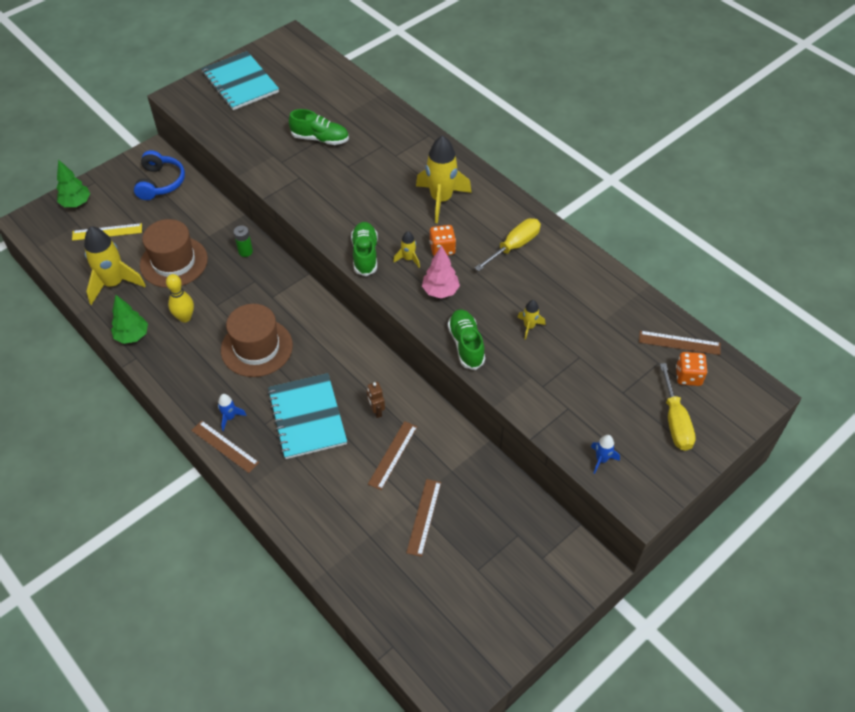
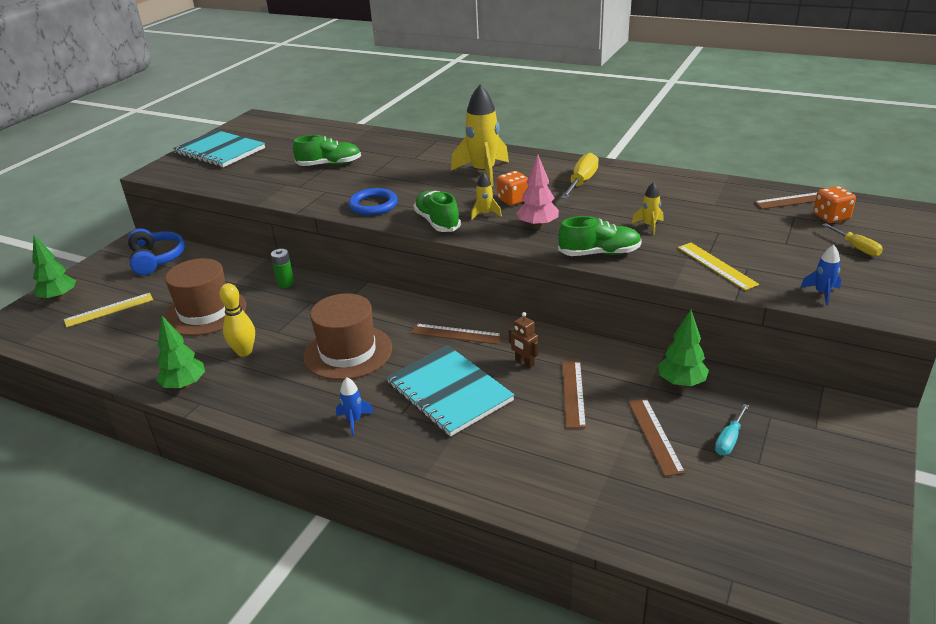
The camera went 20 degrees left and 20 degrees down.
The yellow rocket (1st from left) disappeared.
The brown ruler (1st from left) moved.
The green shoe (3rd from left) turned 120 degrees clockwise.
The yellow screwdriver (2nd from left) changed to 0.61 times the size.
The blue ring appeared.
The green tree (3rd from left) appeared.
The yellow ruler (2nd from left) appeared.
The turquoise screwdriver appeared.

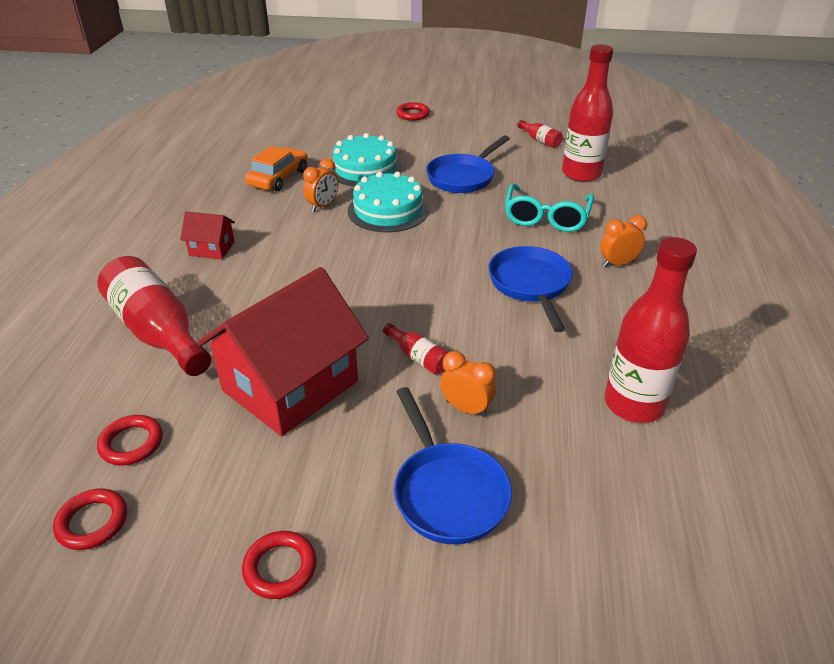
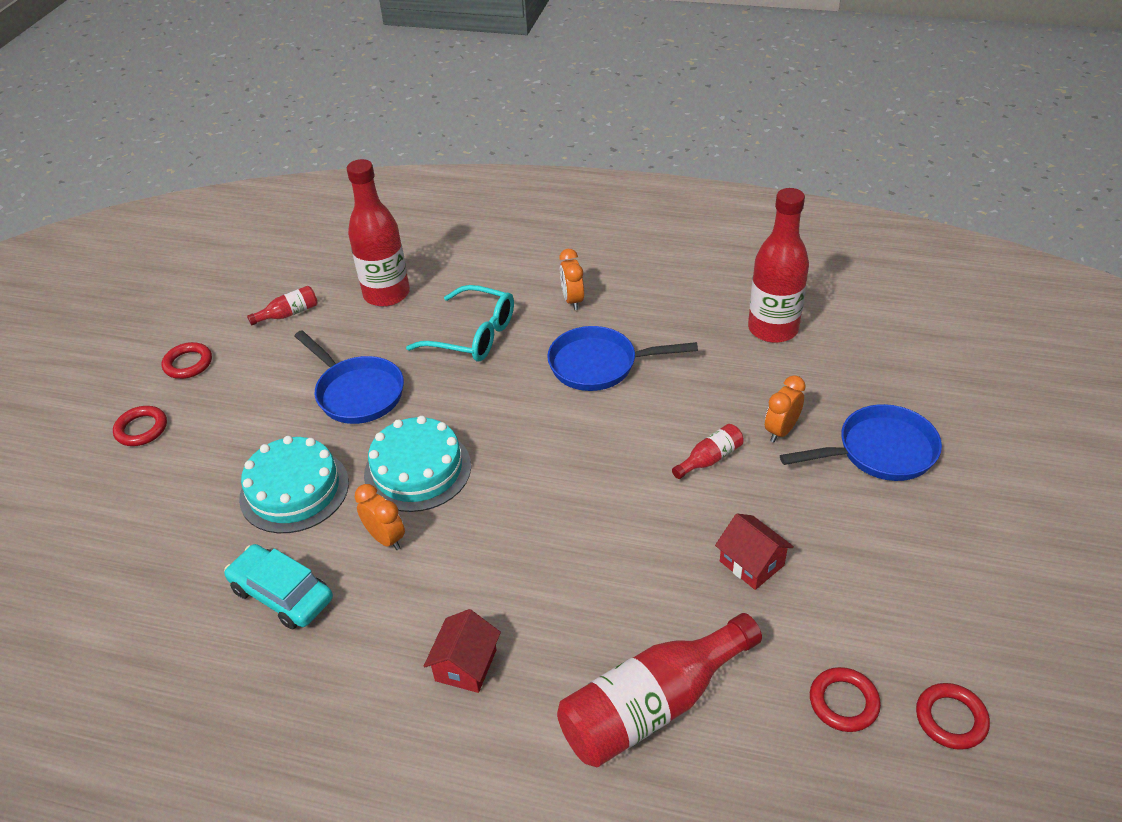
The camera went 80 degrees left and 5 degrees up.
The red house (2nd from left) changed to 0.44 times the size.
The red ring (3rd from left in the first image) moved.
The orange car became the turquoise car.

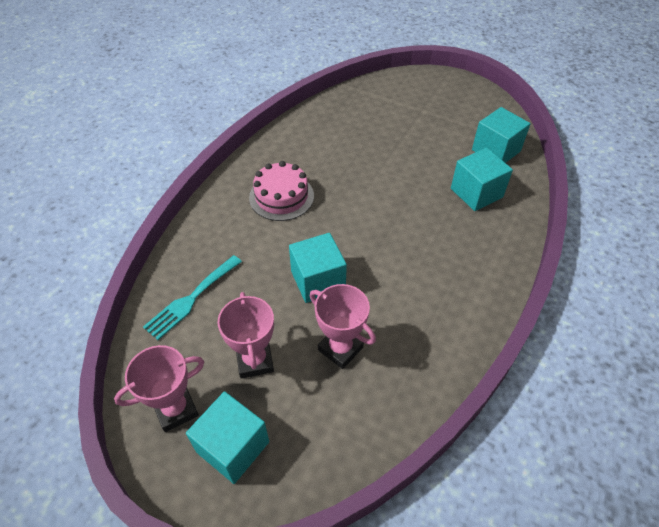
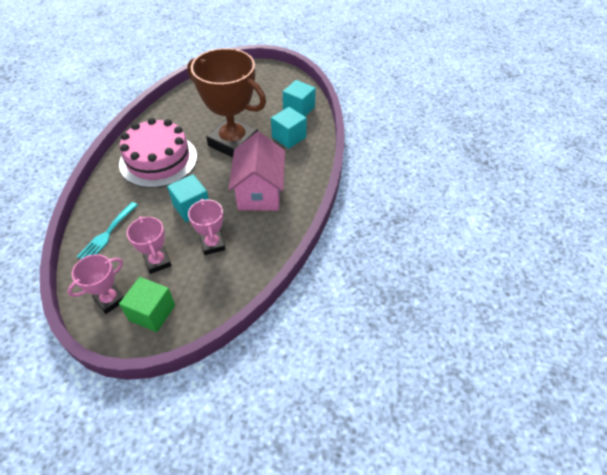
The camera went 15 degrees left and 0 degrees up.
The turquoise cube (1st from left) became the green cube.
The pink cake changed to 1.71 times the size.
The pink trophy (3rd from left) turned 45 degrees clockwise.
The brown trophy appeared.
The pink house appeared.

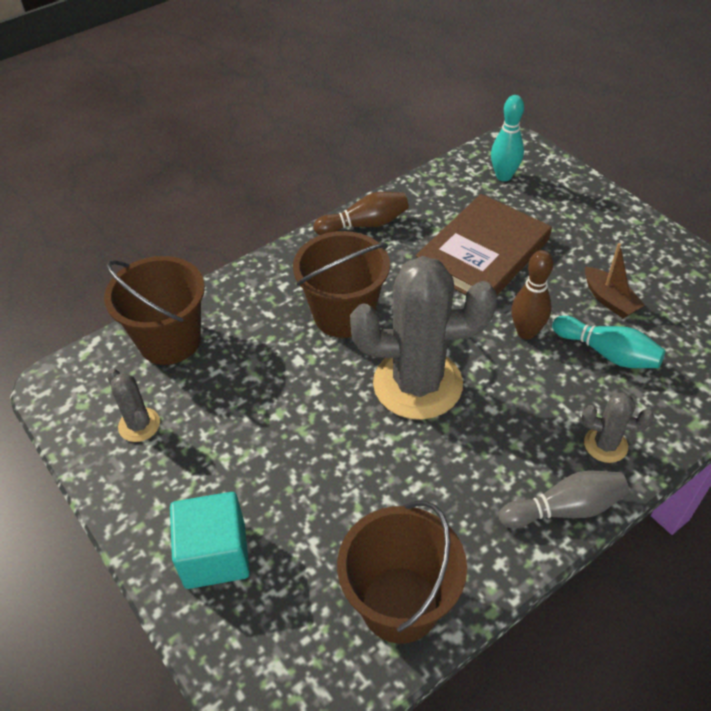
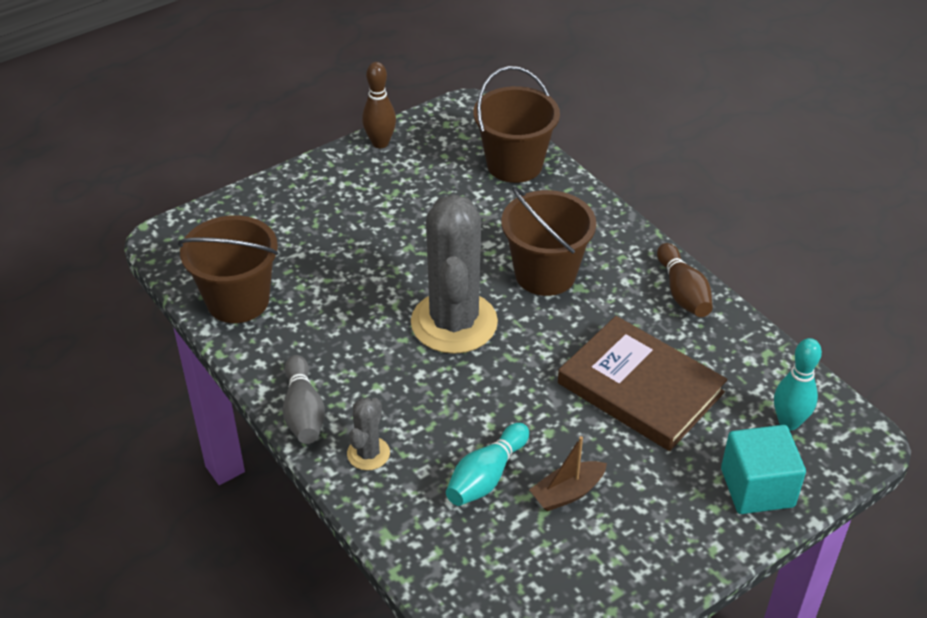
The camera went 90 degrees right and 5 degrees down.
The grey cactus (1st from left) disappeared.
The turquoise cube moved.
The brown bowling pin (2nd from left in the first image) moved.

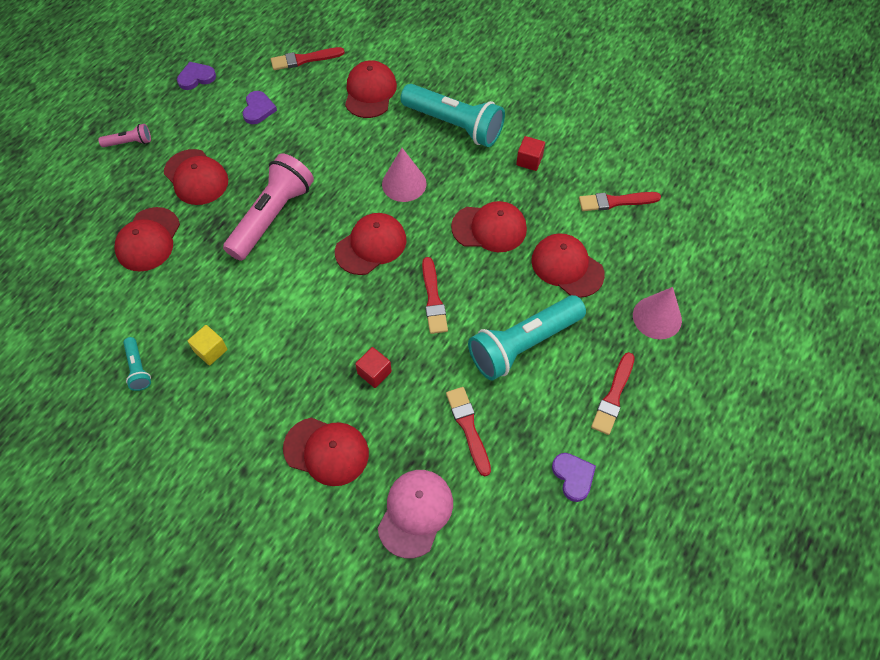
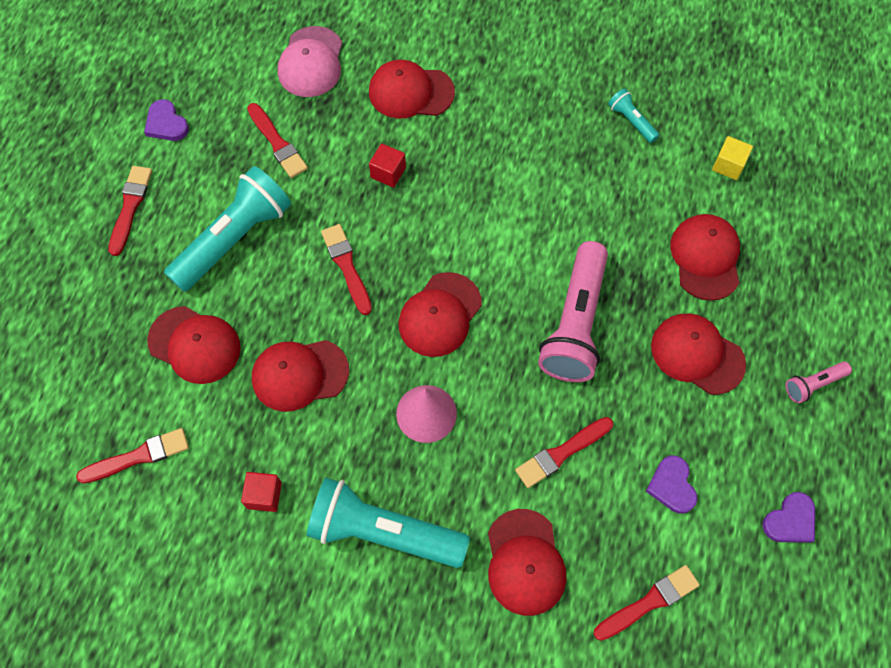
The camera went 165 degrees right and 5 degrees up.
The yellow cube moved.
The pink cone (2nd from left) disappeared.
The red brush (5th from left) appeared.

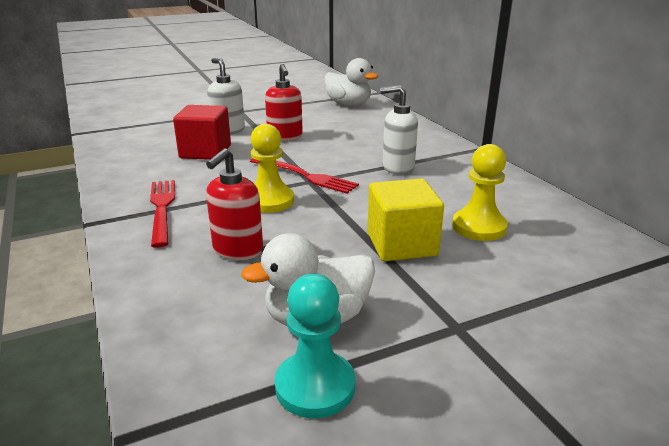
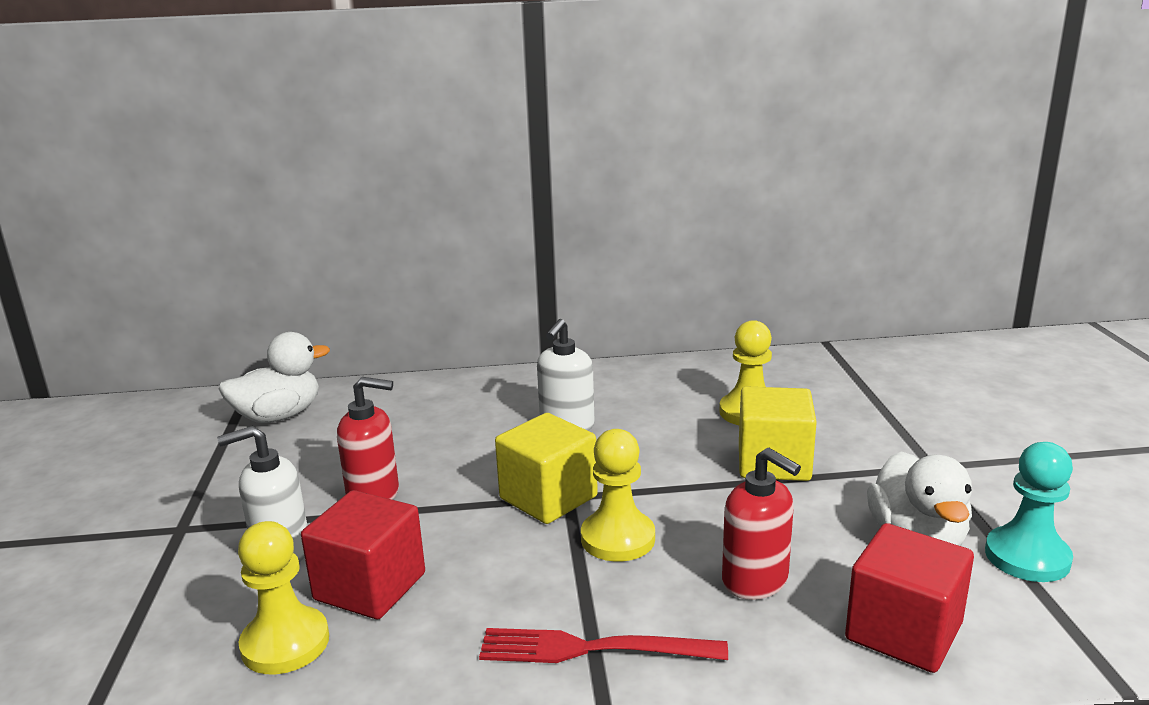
The camera went 70 degrees left and 5 degrees down.
The red fork (2nd from left) was replaced by the yellow cube (1st from left).
The yellow pawn (1st from left) appeared.
The red cube (2nd from left) appeared.

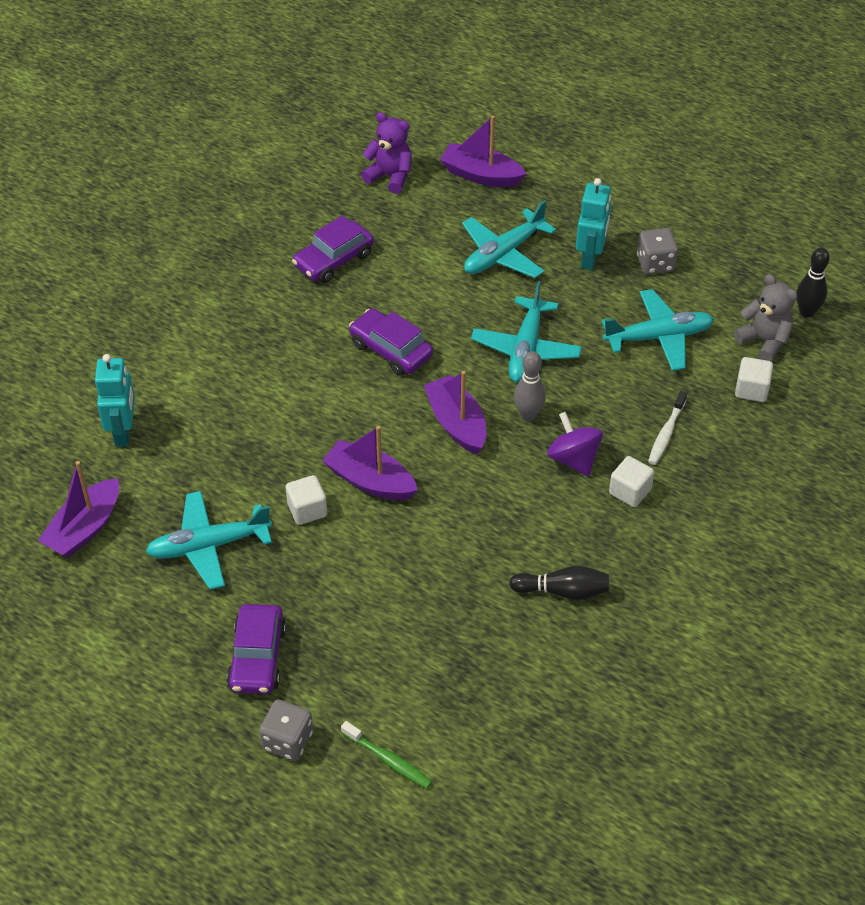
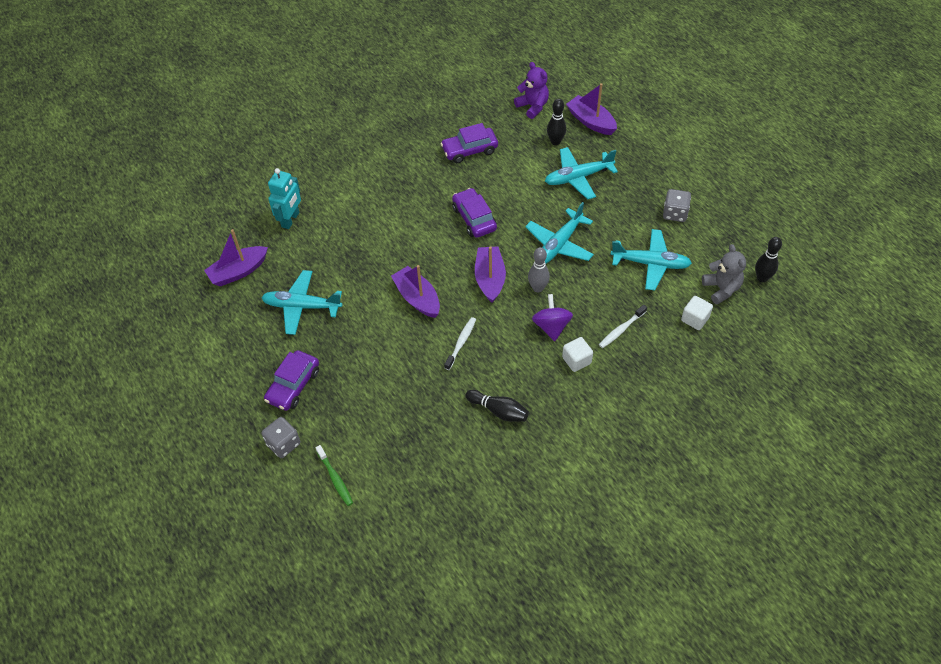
The camera went 25 degrees right and 5 degrees up.
The white cube (1st from left) disappeared.
The turquoise robot (2nd from left) disappeared.
The white toothbrush (1st from left) appeared.
The black bowling pin (2nd from left) appeared.

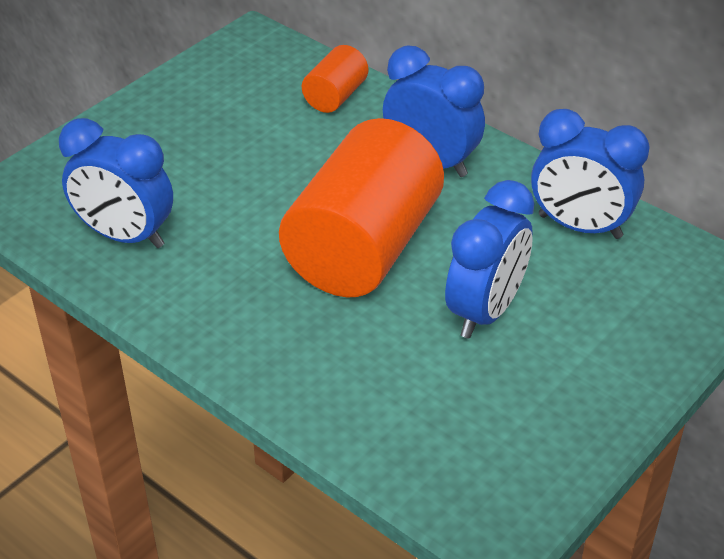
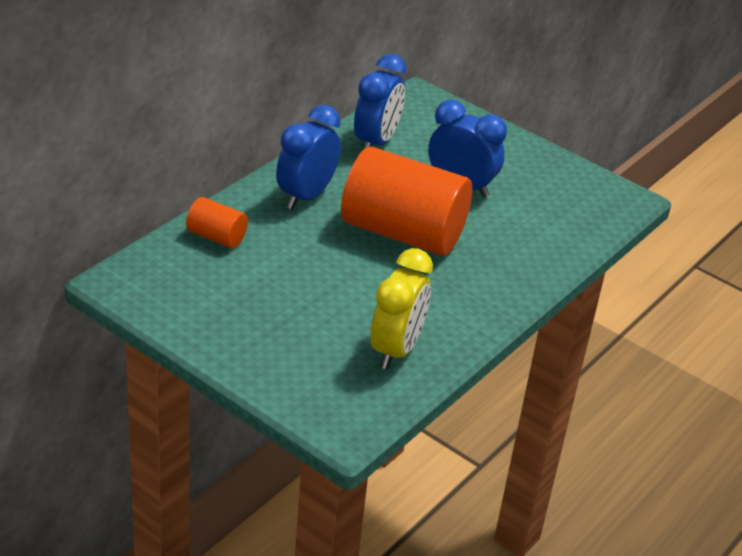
The camera went 95 degrees left and 5 degrees down.
The blue clock (1st from left) became the yellow clock.

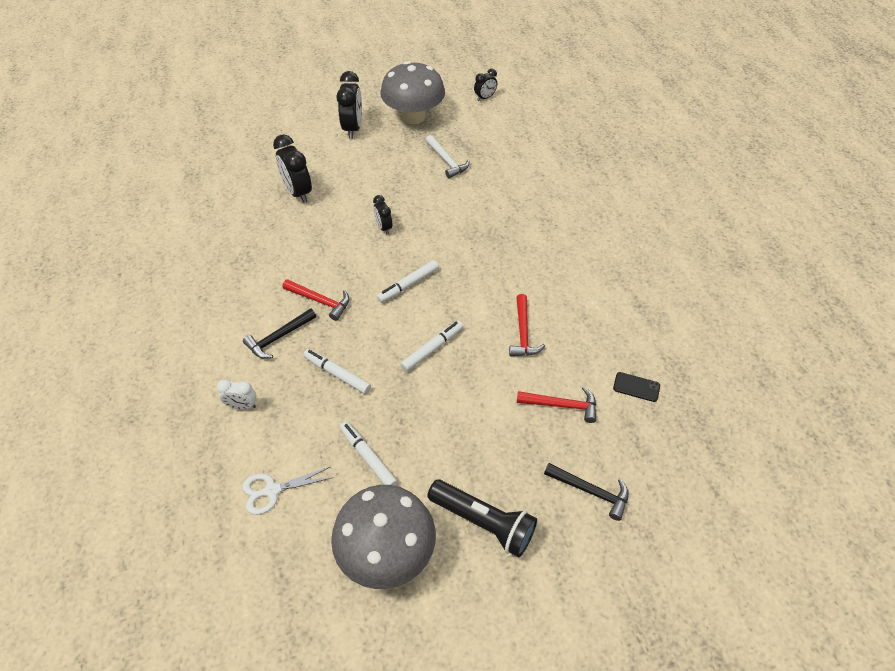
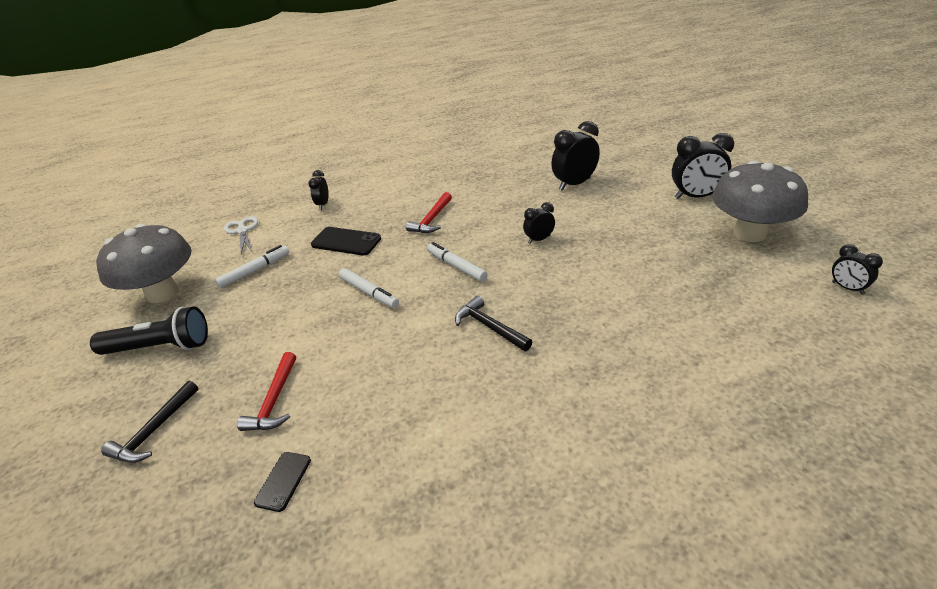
The camera went 90 degrees right and 15 degrees down.
The white clock became the black clock (1st from left).
The black hammer (1st from left in the first image) moved.
The white marker (1st from left) was replaced by the black phone (2nd from left).
The white hammer disappeared.
The black flashlight turned 120 degrees counterclockwise.
The red hammer (2nd from left) disappeared.

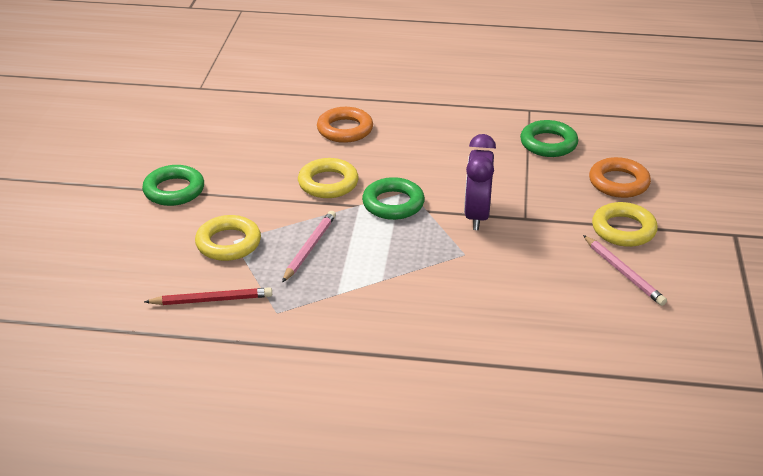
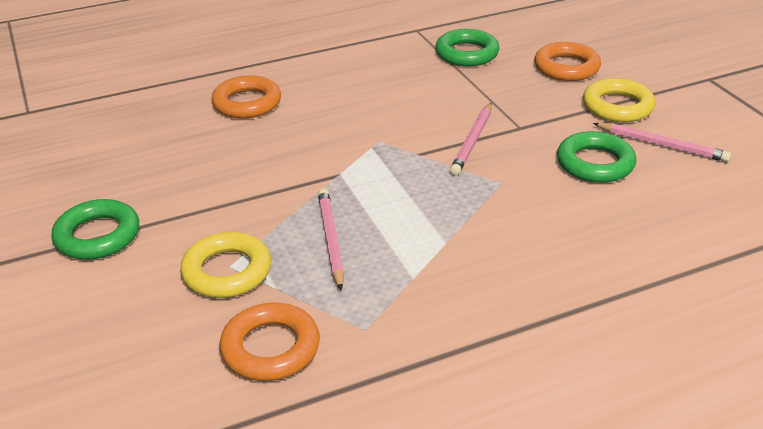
The camera went 30 degrees left and 0 degrees up.
The red pencil was replaced by the orange ring (2nd from left).
The yellow ring (2nd from left) disappeared.
The green ring (2nd from left in the first image) moved.
The purple clock was replaced by the pink pencil (2nd from left).

